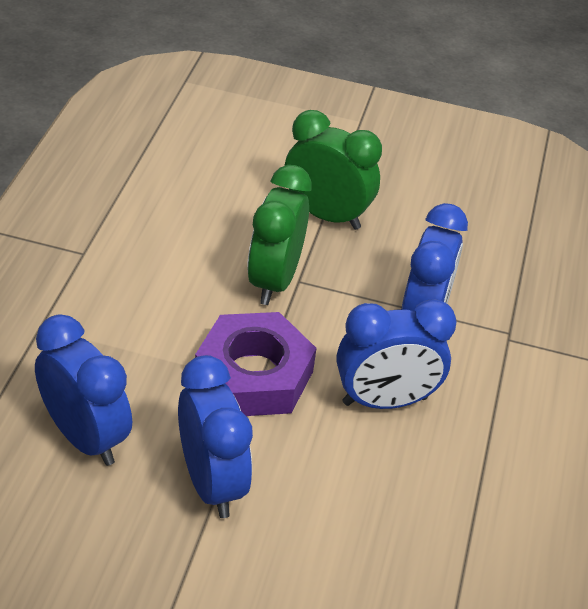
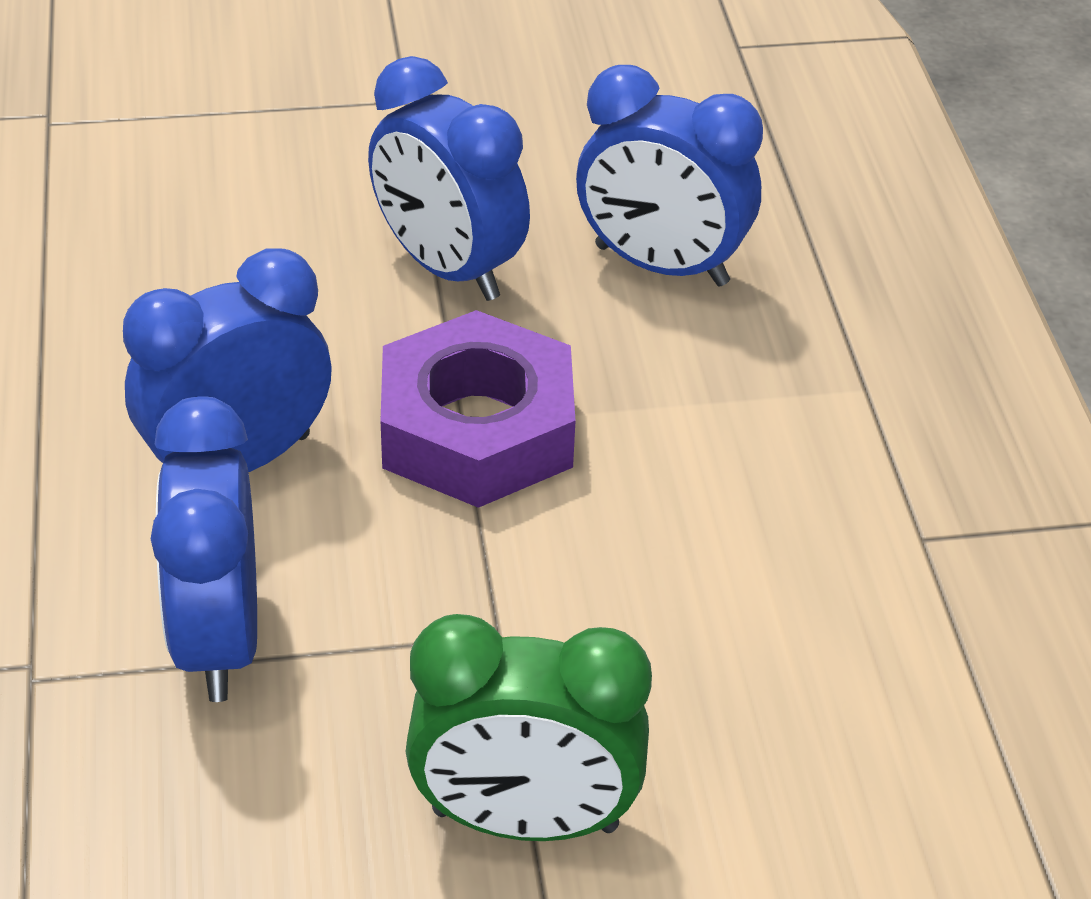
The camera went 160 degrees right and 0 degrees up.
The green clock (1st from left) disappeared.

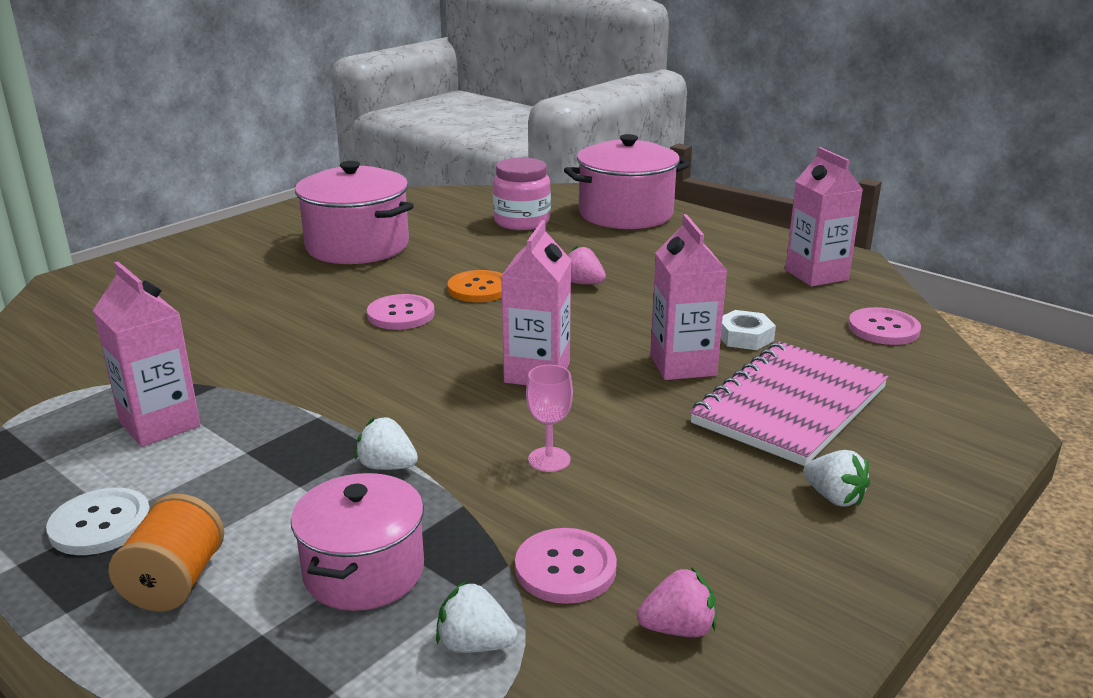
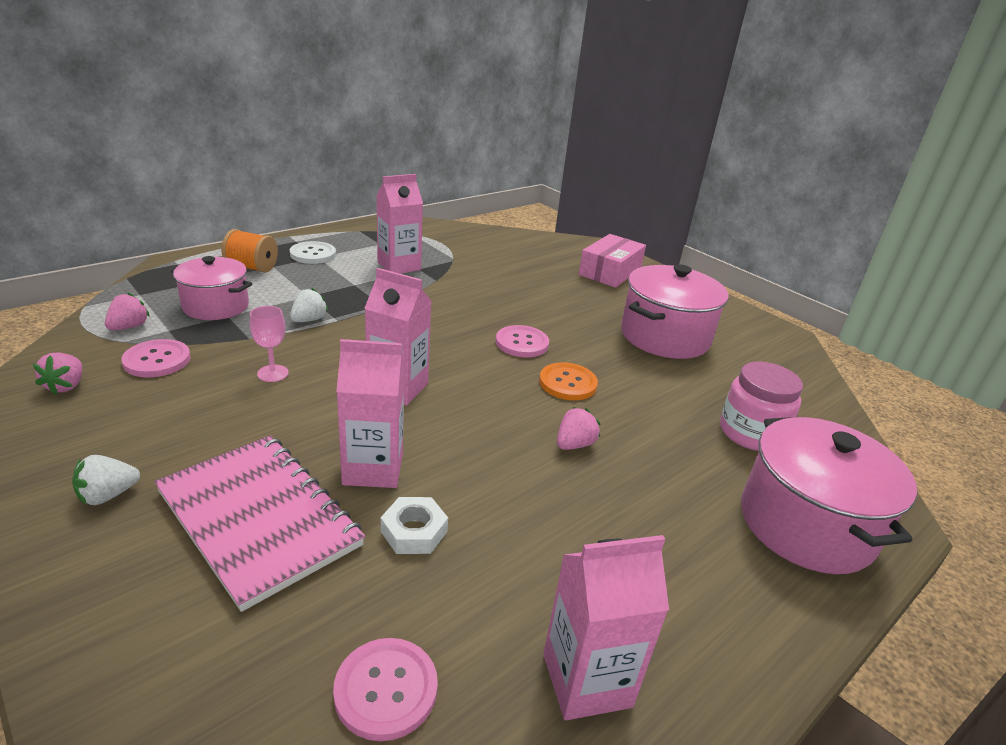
The camera went 95 degrees right and 5 degrees up.
The white strawberry (2nd from left) became the pink strawberry (2nd from left).
The pink box appeared.

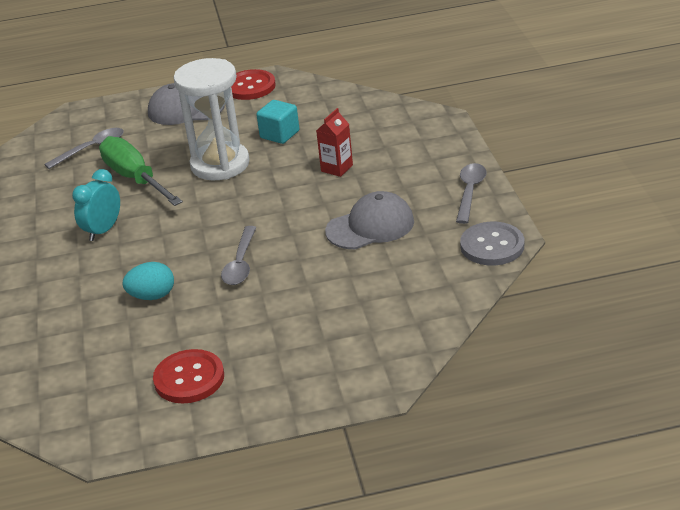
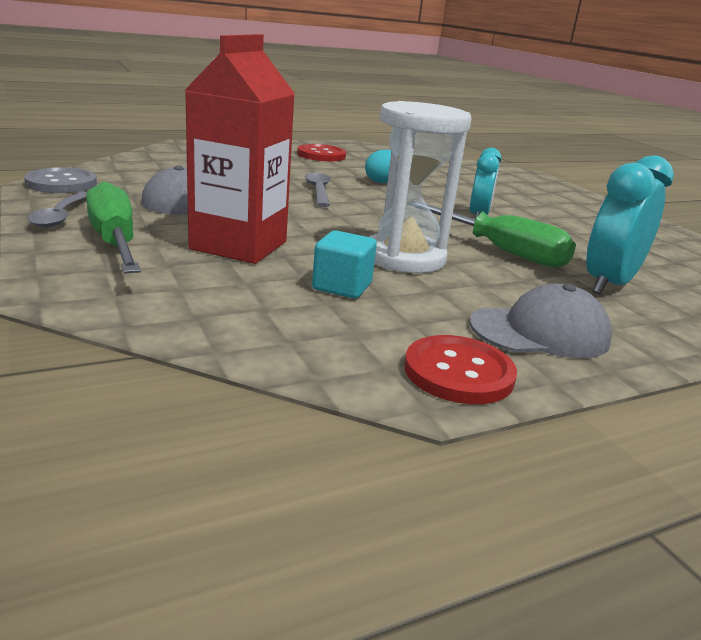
The camera went 160 degrees right and 10 degrees down.
The grey spoon (1st from left) was replaced by the turquoise clock (2nd from left).
The red carton changed to 2.22 times the size.
The green screwdriver (1st from left) appeared.

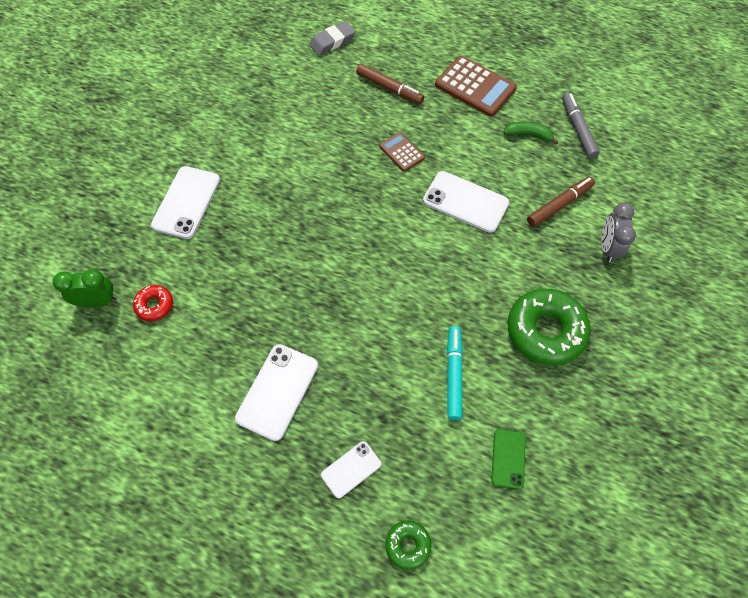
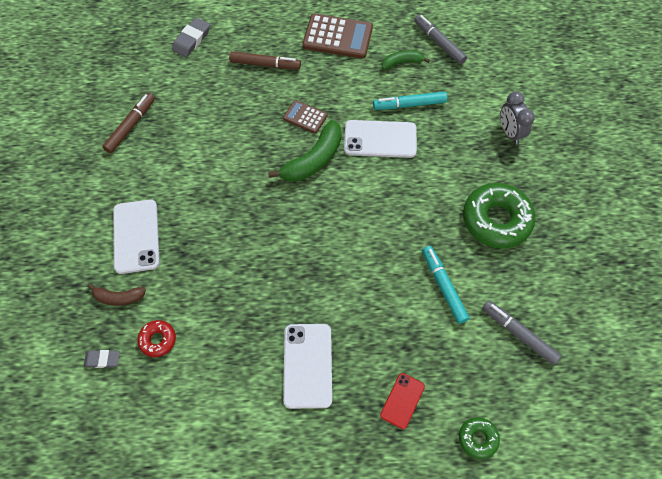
The camera went 25 degrees left and 0 degrees up.
The green clock was replaced by the grey eraser (1st from left).
The white phone (3rd from left) became the red phone.
The green phone was replaced by the grey marker (2nd from left).
The brown marker (2nd from left in the first image) moved.
The brown banana appeared.
The green banana (1st from left) appeared.
The turquoise marker (1st from left) appeared.

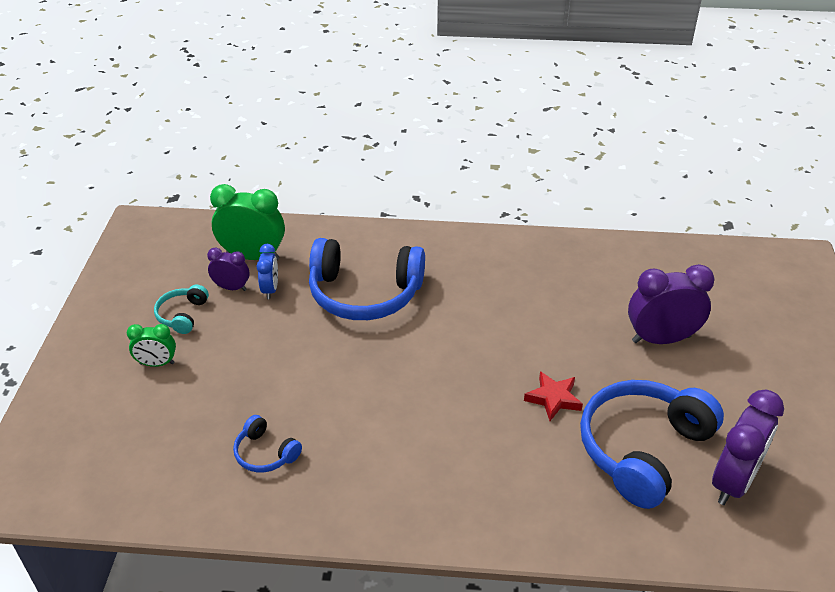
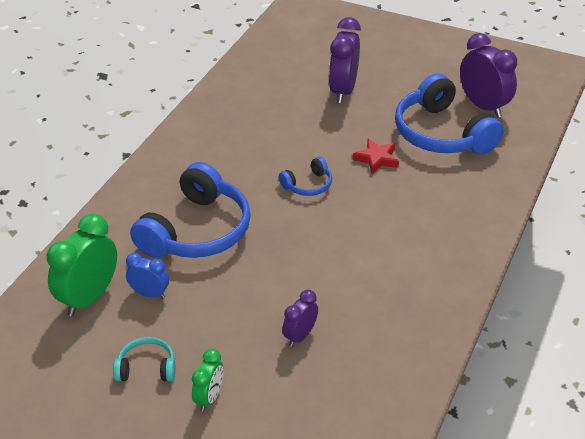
The camera went 70 degrees left and 0 degrees up.
The turquoise headphones turned 150 degrees clockwise.
The purple clock (1st from left) moved.
The blue headphones (1st from left in the first image) moved.

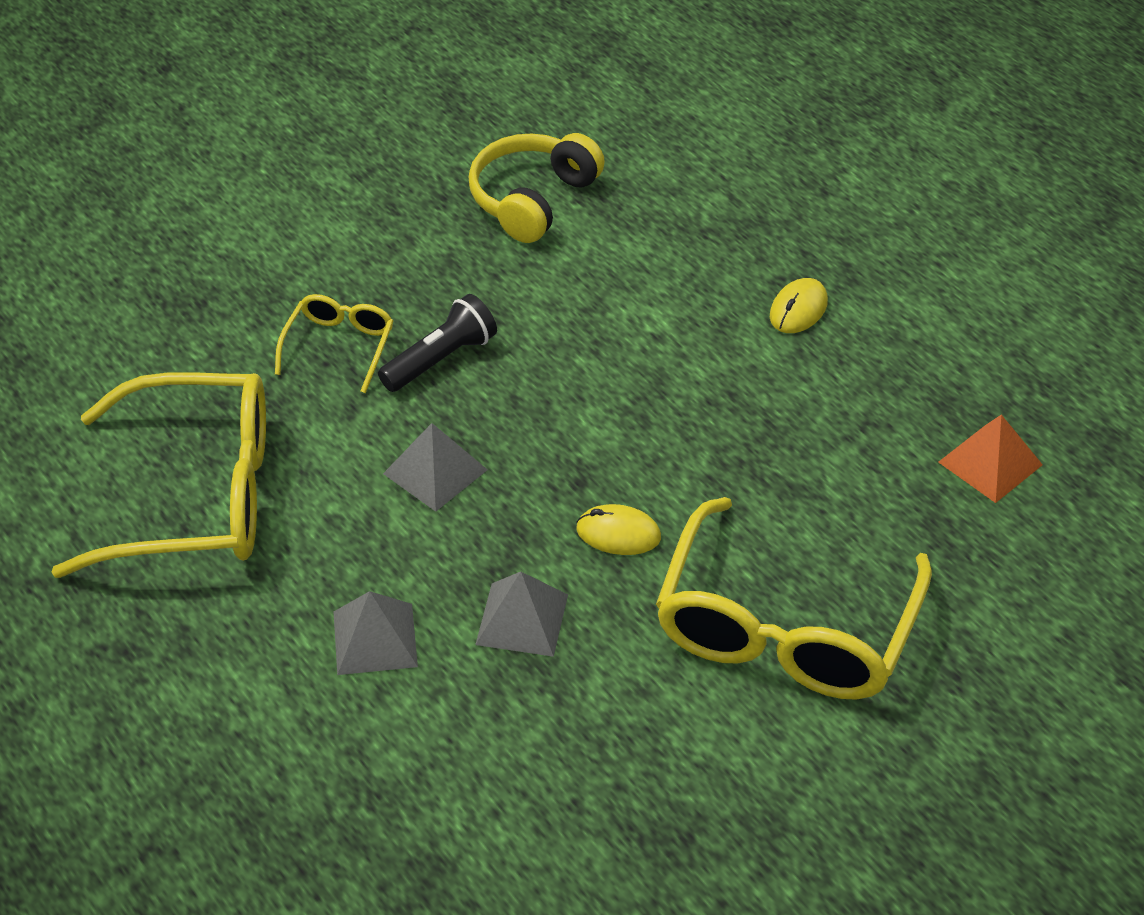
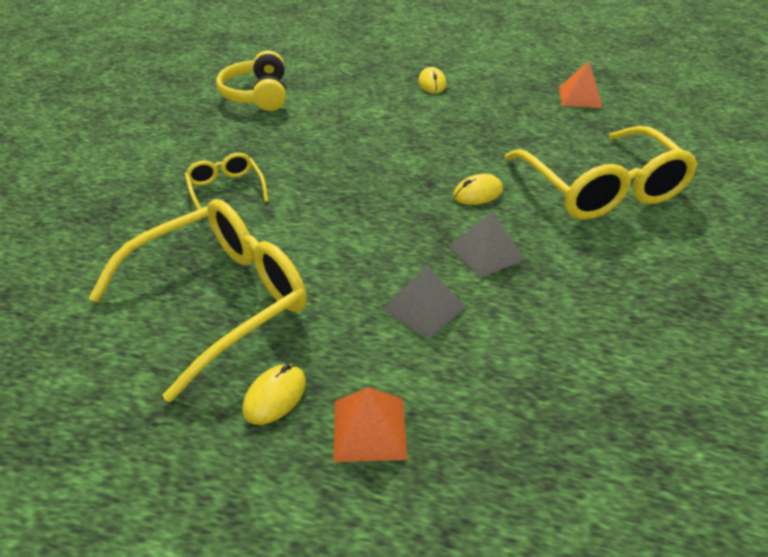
The camera went 40 degrees left and 5 degrees down.
The black flashlight disappeared.
The grey pyramid (2nd from left) disappeared.
The yellow mouse (1st from left) appeared.
The orange pyramid (1st from left) appeared.

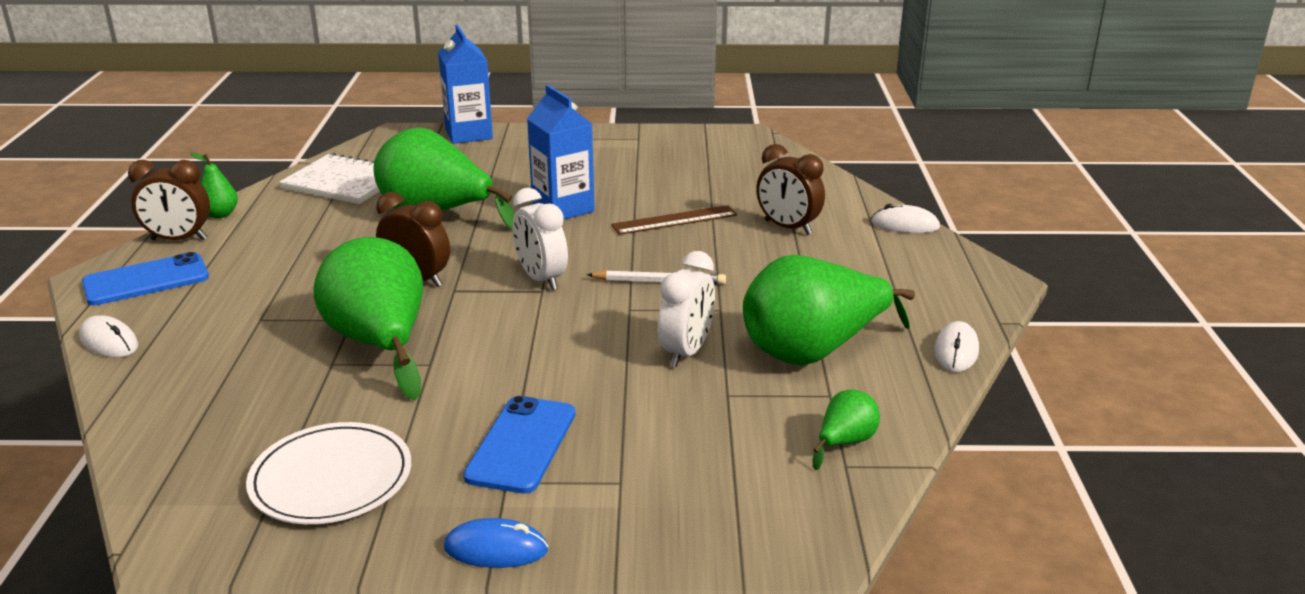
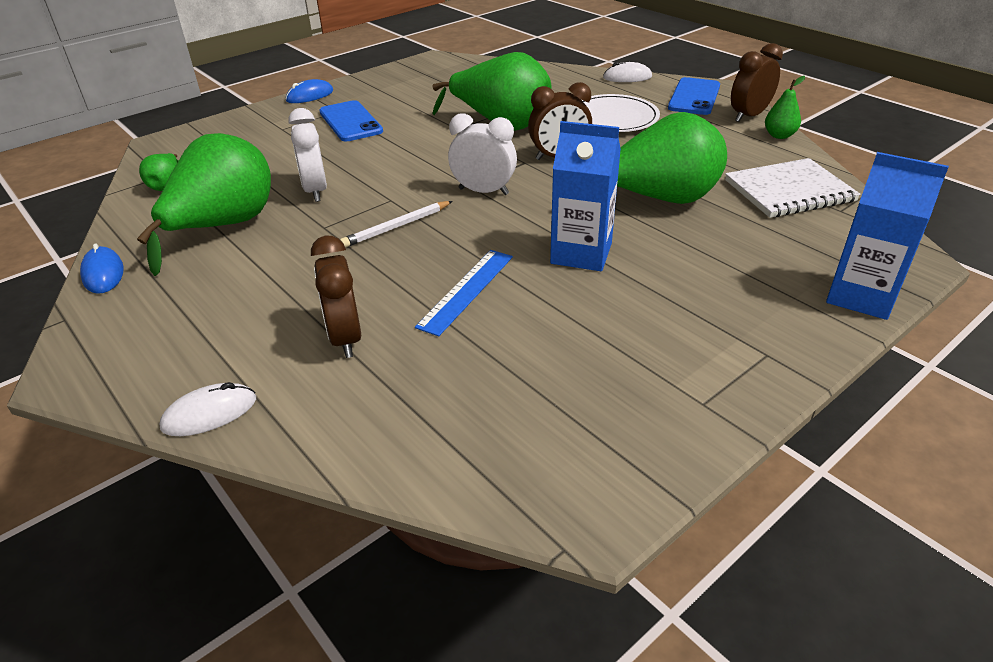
The camera went 140 degrees right and 10 degrees up.
The white plate moved.
The brown ruler became the blue ruler.
The brown clock (3rd from left in the first image) turned 105 degrees counterclockwise.
The white mouse (3rd from left) became the blue mouse (1st from left).

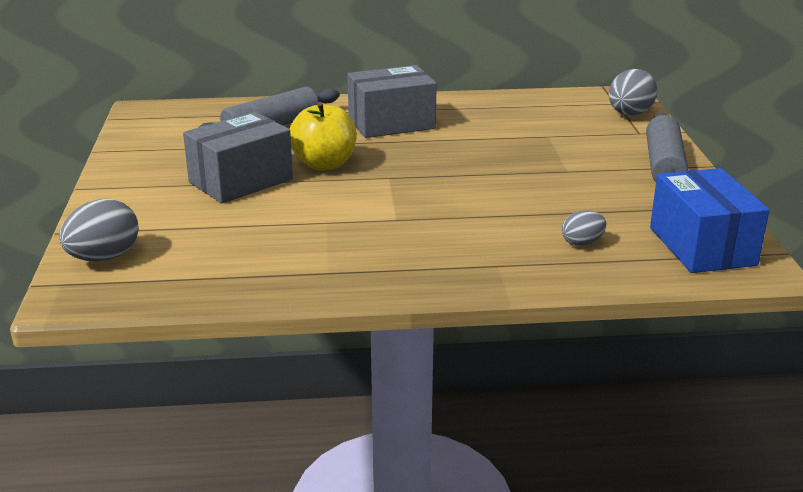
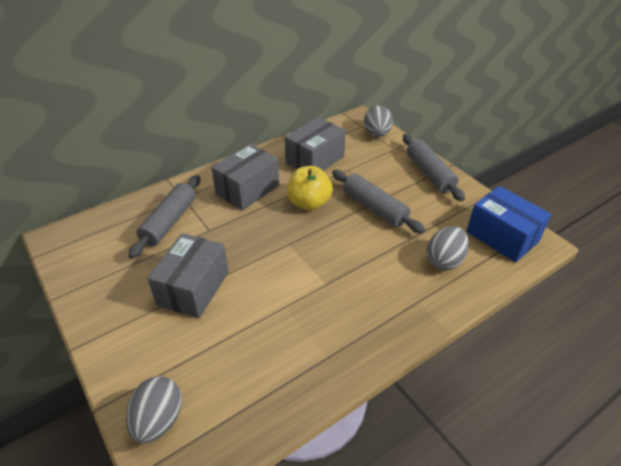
The camera went 30 degrees left and 15 degrees up.
The yellow apple moved.
The grey egg (2nd from left in the first image) changed to 1.69 times the size.
The grey box (3rd from left) appeared.
The grey rolling pin (2nd from left) appeared.

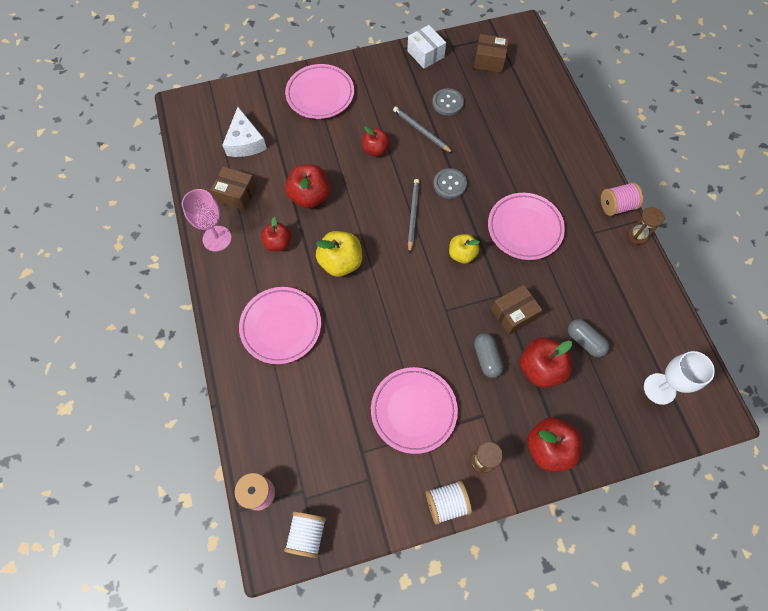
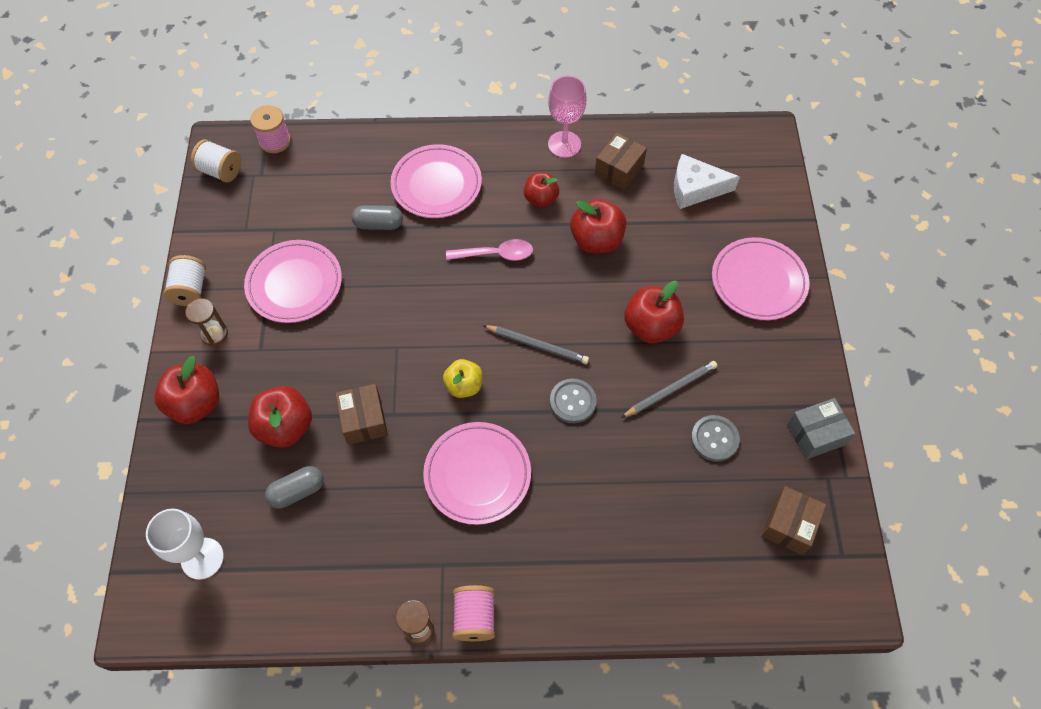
The camera went 105 degrees right and 5 degrees down.
The yellow apple (1st from left) was replaced by the pink spoon.
The red apple (3rd from left in the first image) changed to 1.53 times the size.
The white box became the grey box.
The grey capsule (1st from left in the first image) moved.

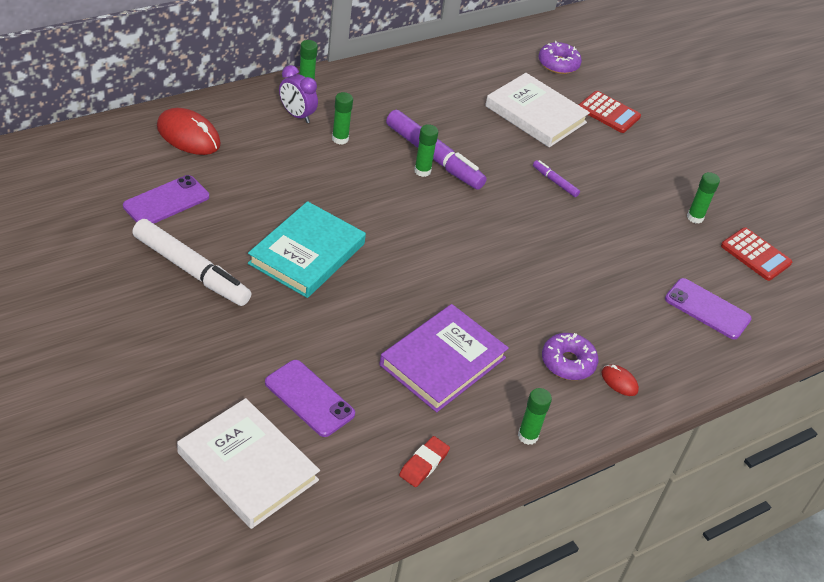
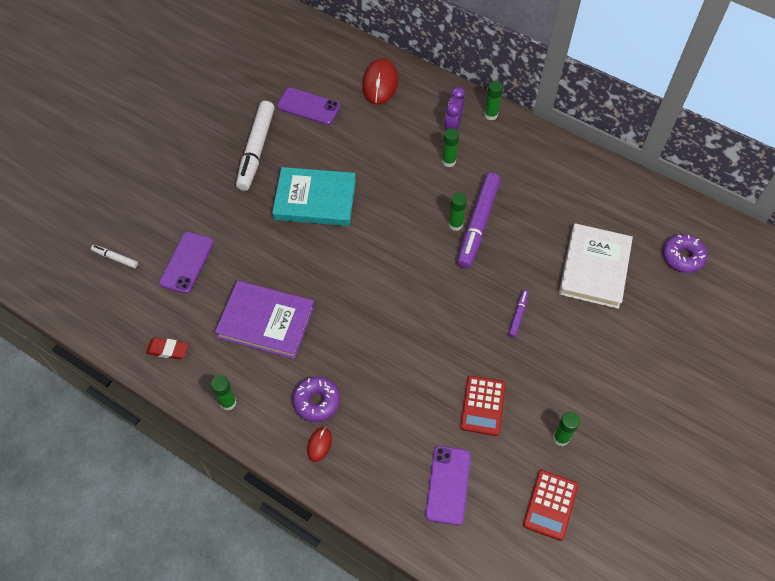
The camera went 70 degrees right and 15 degrees up.
The white book (1st from left) was replaced by the white marker (1st from left).
The red calculator (1st from left) moved.

